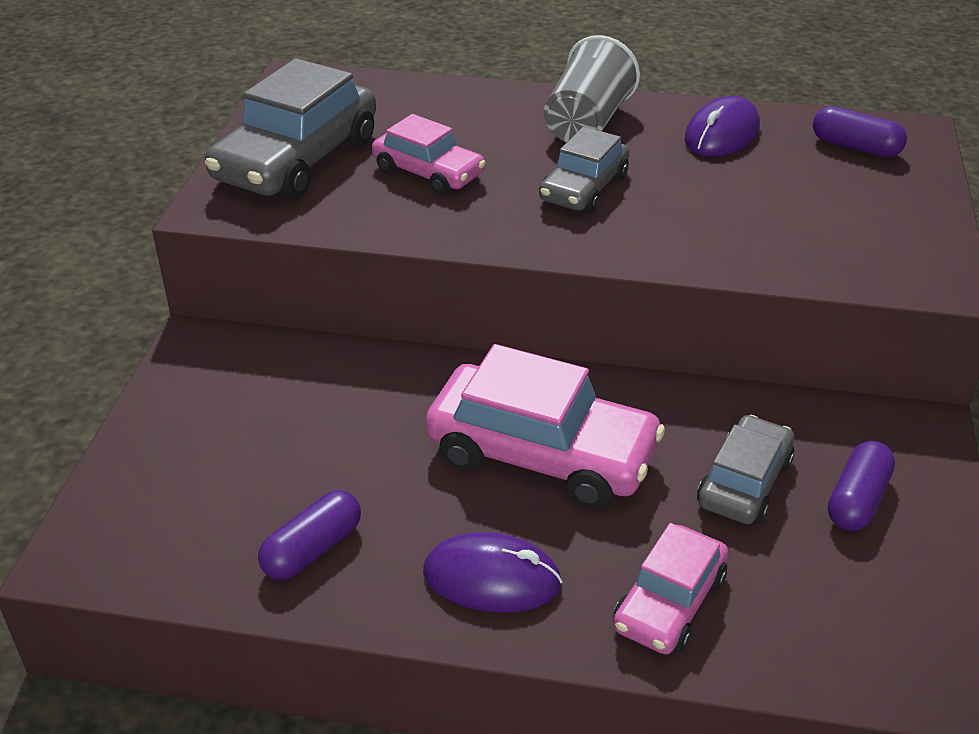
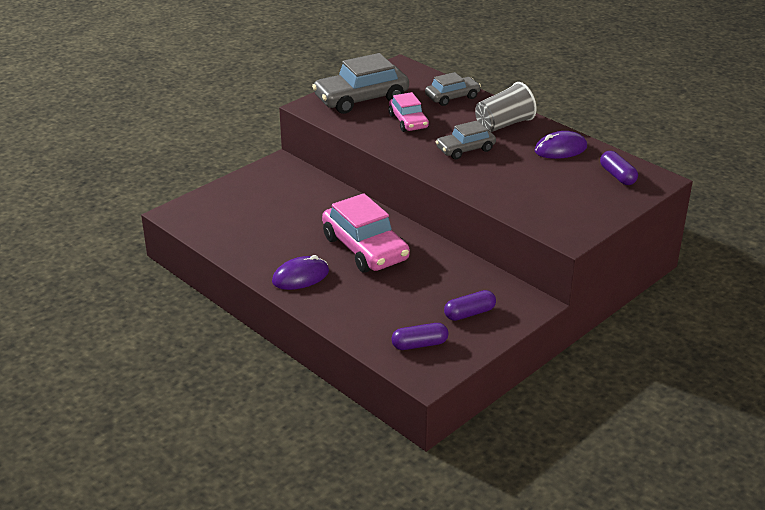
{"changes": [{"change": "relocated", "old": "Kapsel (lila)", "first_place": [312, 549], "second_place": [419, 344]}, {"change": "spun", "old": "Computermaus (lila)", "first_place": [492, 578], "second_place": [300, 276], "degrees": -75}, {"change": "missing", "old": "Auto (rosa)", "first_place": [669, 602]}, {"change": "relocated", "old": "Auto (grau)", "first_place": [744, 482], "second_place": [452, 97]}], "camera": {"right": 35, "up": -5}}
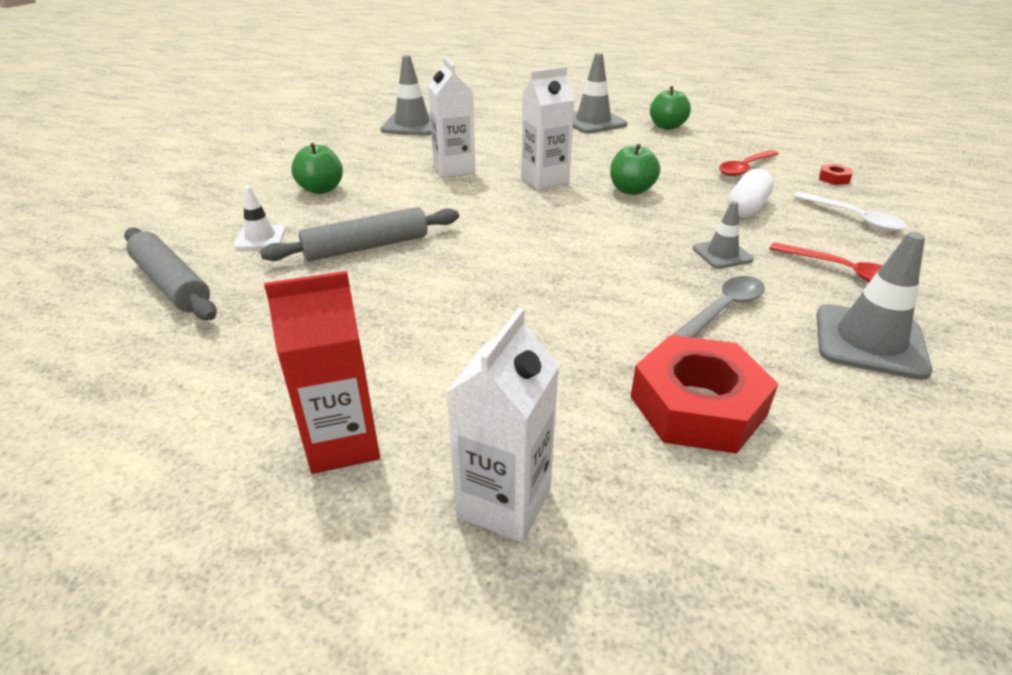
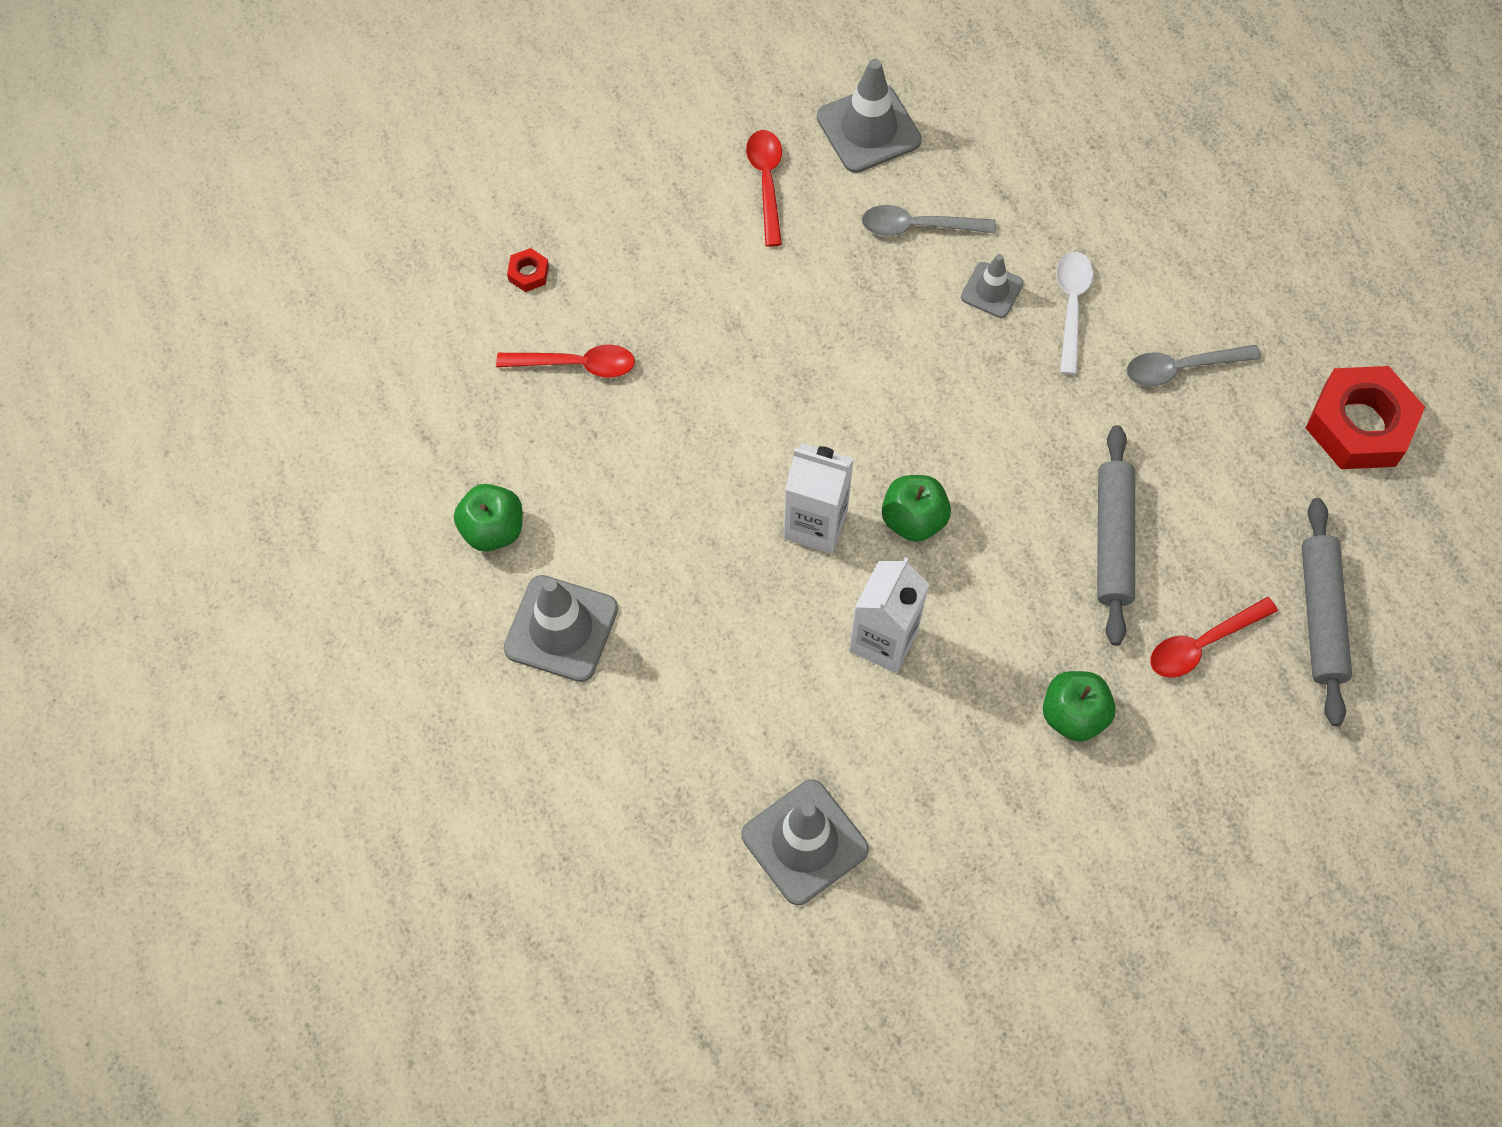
{"changes": [{"change": "exchanged", "old": "Leitkegel (weiß)", "new": "Löffel (rot)", "first_place": [260, 238], "second_place": [1202, 644]}, {"change": "spun", "old": "Nudelholz (grau)", "first_place": [366, 247], "second_place": [1113, 540], "degrees": 75}, {"change": "missing", "old": "Getränkekarton (rot)", "first_place": [343, 443]}, {"change": "missing", "old": "Getränkekarton (weiß)", "first_place": [504, 502]}, {"change": "relocated", "old": "Apfel (grün)", "first_place": [631, 190], "second_place": [913, 519]}, {"change": "relocated", "old": "Sechskantmutter (rot)", "first_place": [697, 406], "second_place": [1359, 425]}, {"change": "relocated", "old": "Leitkegel (grau)", "first_place": [722, 254], "second_place": [992, 290]}, {"change": "missing", "old": "Kapsel (weiß)", "first_place": [747, 208]}, {"change": "relocated", "old": "Löffel (weiß)", "first_place": [854, 218], "second_place": [1071, 306]}, {"change": "appeared", "new": "Löffel (grau)", "second_place": [1181, 368]}], "camera": {"right": -135, "up": 30}}
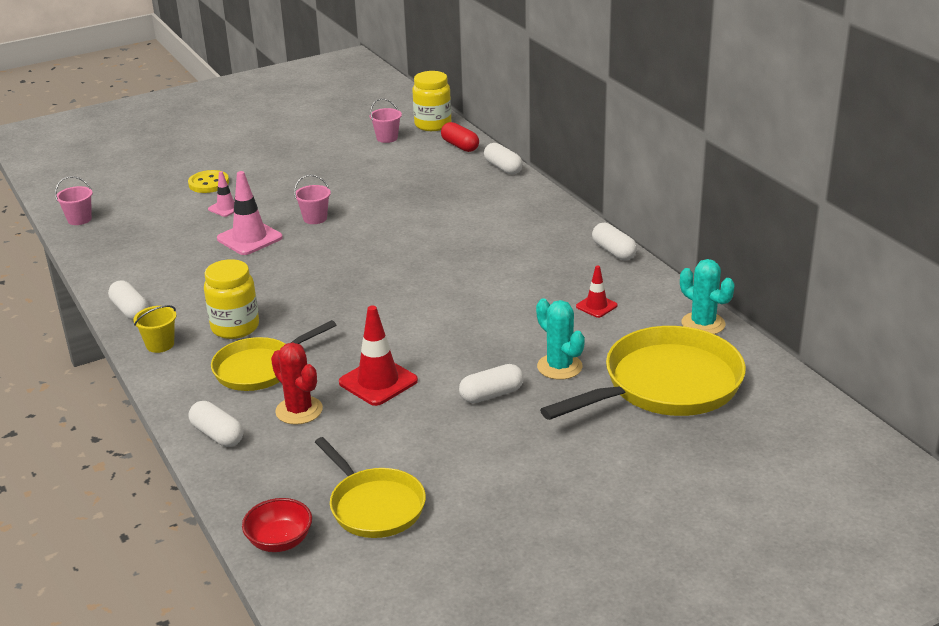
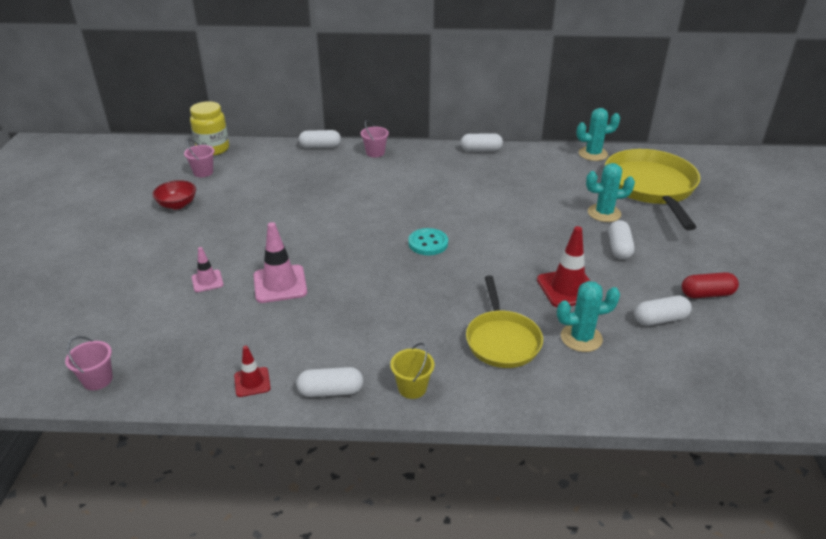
{"changes": [{"change": "missing", "old": "Knopf (gelb)", "first_place": [208, 183]}, {"change": "relocated", "old": "Kapsel (weiß)", "first_place": [217, 435], "second_place": [660, 319]}, {"change": "missing", "old": "Einmachglas (gelb)", "first_place": [235, 327]}, {"change": "relocated", "old": "Schüssel (rot)", "first_place": [280, 541], "second_place": [177, 204]}, {"change": "colour", "old": "Kaktus (rot)", "new": "Kaktus (türkis)", "first_place": [299, 410], "second_place": [581, 338]}, {"change": "relocated", "old": "Eimer (rosa)", "first_place": [315, 218], "second_place": [375, 153]}, {"change": "missing", "old": "Pfanne (gelb)", "first_place": [374, 506]}, {"change": "relocated", "old": "Kapsel (rot)", "first_place": [460, 146], "second_place": [707, 294]}, {"change": "relocated", "old": "Leitkegel (rot)", "first_place": [596, 306], "second_place": [252, 382]}, {"change": "appeared", "new": "Knopf (türkis)", "second_place": [428, 243]}], "camera": {"right": -60, "up": 5}}
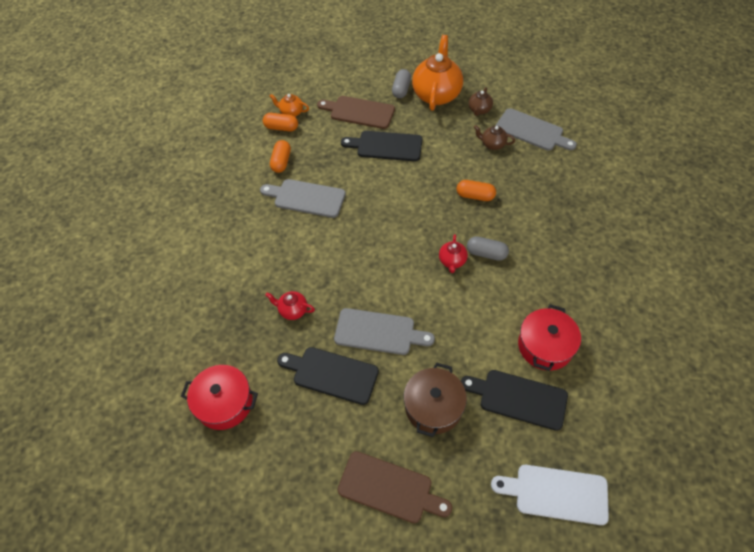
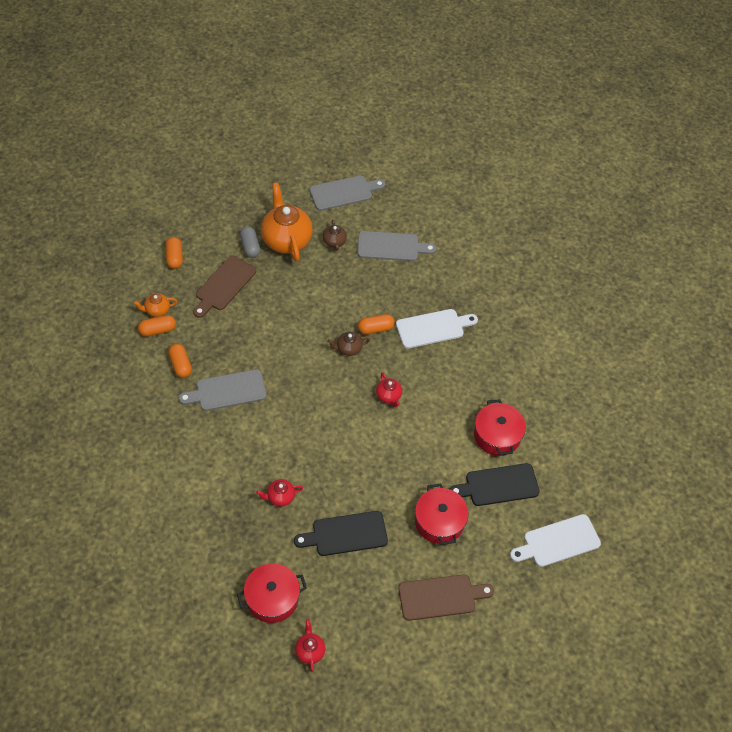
{"changes": [{"change": "spun", "old": "Schneidebrett (braun)", "first_place": [359, 112], "second_place": [224, 285], "degrees": -45}, {"change": "relocated", "old": "Schneidebrett (grau)", "first_place": [378, 332], "second_place": [344, 192]}, {"change": "missing", "old": "Schneidebrett (schwarz)", "first_place": [386, 146]}, {"change": "colour", "old": "Kochtopf (braun)", "new": "Kochtopf (rot)", "first_place": [433, 406], "second_place": [439, 521]}, {"change": "missing", "old": "Kapsel (grau)", "first_place": [486, 253]}, {"change": "relocated", "old": "Teekanne (braun)", "first_place": [492, 144], "second_place": [348, 349]}, {"change": "appeared", "new": "Kapsel (orange)", "second_place": [174, 257]}, {"change": "appeared", "new": "Teekanne (rot)", "second_place": [310, 651]}, {"change": "appeared", "new": "Schneidebrett (weiß)", "second_place": [433, 328]}], "camera": {"right": -35, "up": 0}}
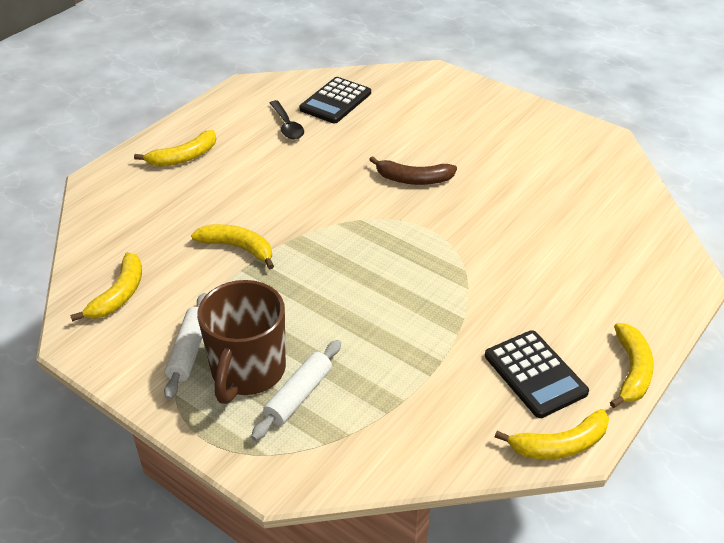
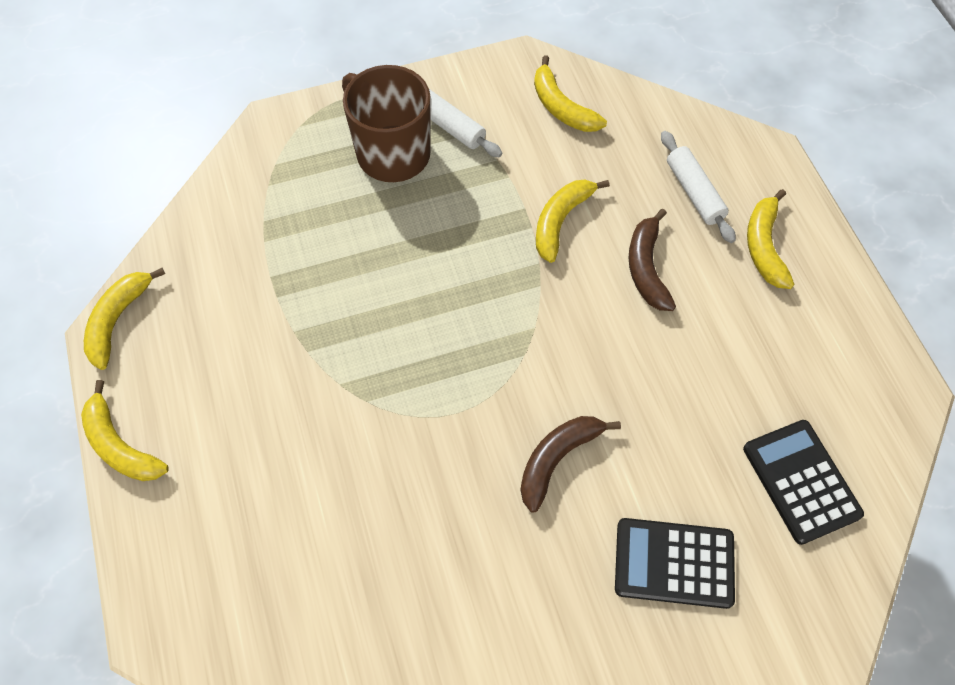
{"changes": [{"change": "spun", "old": "Banane (gelb)", "first_place": [238, 248], "second_place": [560, 221], "degrees": 150}, {"change": "relocated", "old": "Nudelholz (weiß)", "first_place": [298, 395], "second_place": [694, 192]}, {"change": "missing", "old": "Löffel (schwarz)", "first_place": [287, 126]}, {"change": "relocated", "old": "Taschenrechner (schwarz)", "first_place": [535, 374], "second_place": [674, 563]}, {"change": "appeared", "new": "Banane (braun)", "second_place": [646, 268]}], "camera": {"right": 125, "up": 20}}
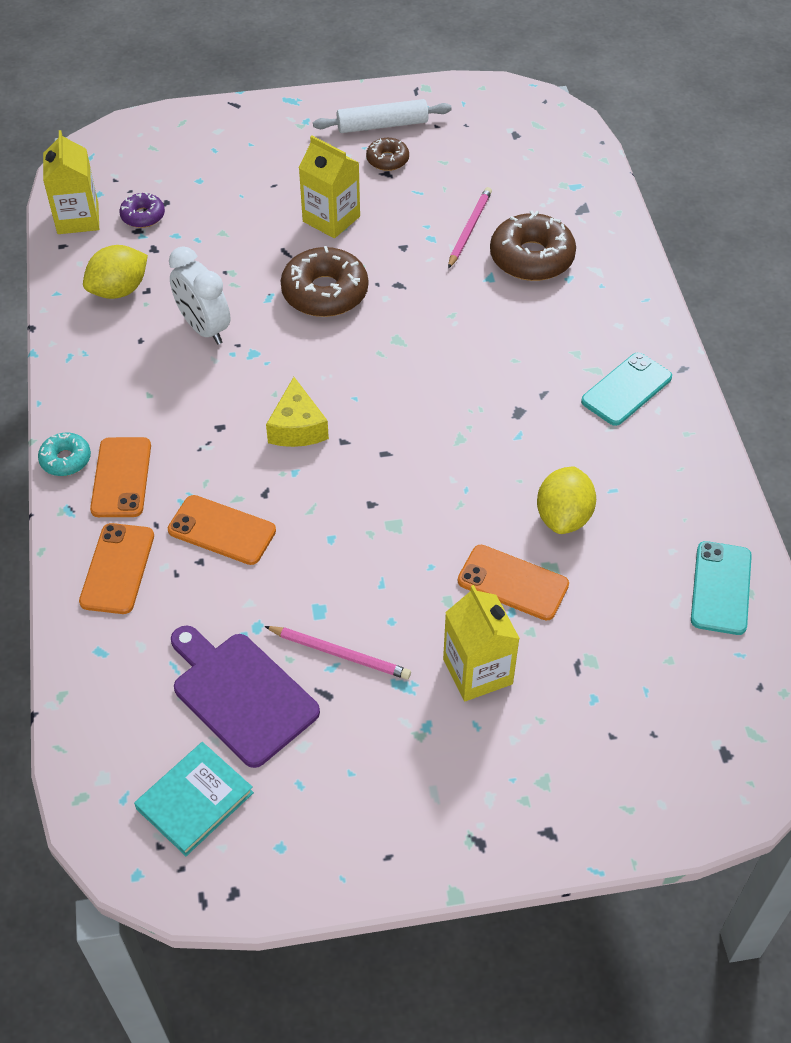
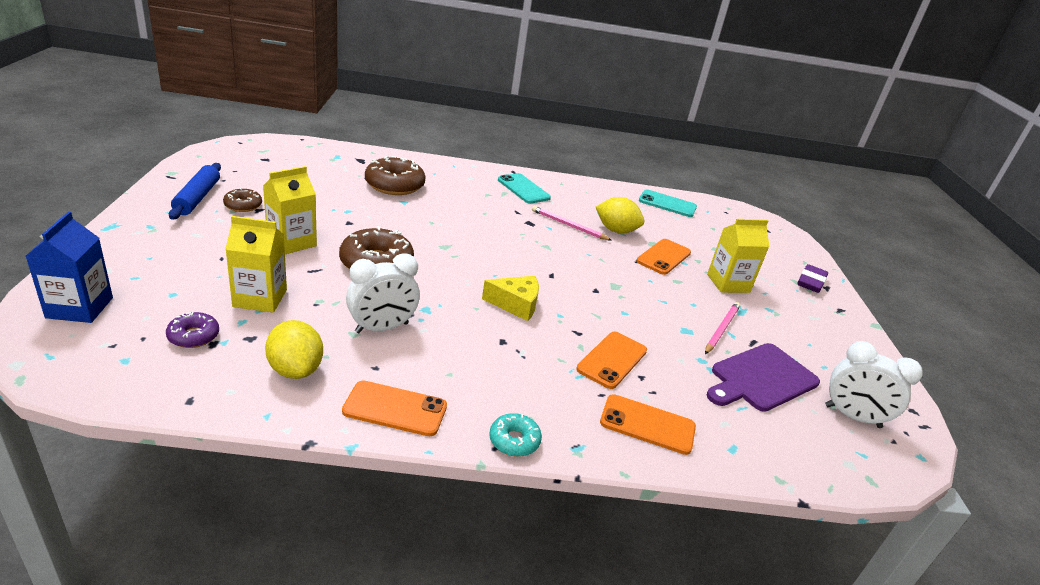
{"changes": [{"change": "relocated", "old": "Getränkekarton (gelb)", "first_place": [78, 218], "second_place": [260, 298]}, {"change": "relocated", "old": "Handy (orange)", "first_place": [121, 477], "second_place": [395, 409]}, {"change": "exchanged", "old": "Buch (türkis)", "new": "Wecker (weiß)", "first_place": [194, 800], "second_place": [852, 416]}, {"change": "colour", "old": "Nudelholz (weiß)", "new": "Nudelholz (blau)", "first_place": [382, 125], "second_place": [197, 198]}, {"change": "relocated", "old": "Bleistift (rosa)", "first_place": [469, 229], "second_place": [569, 225]}, {"change": "appeared", "new": "Getränkekarton (blau)", "second_place": [80, 308]}, {"change": "appeared", "new": "Radiergummi (lila)", "second_place": [811, 282]}], "camera": {"right": -85, "up": -20}}
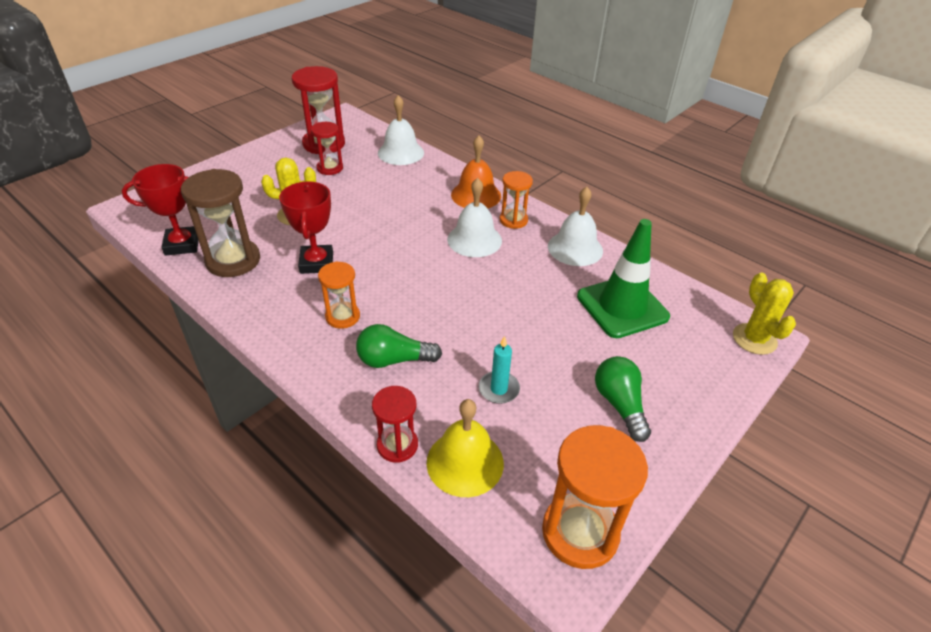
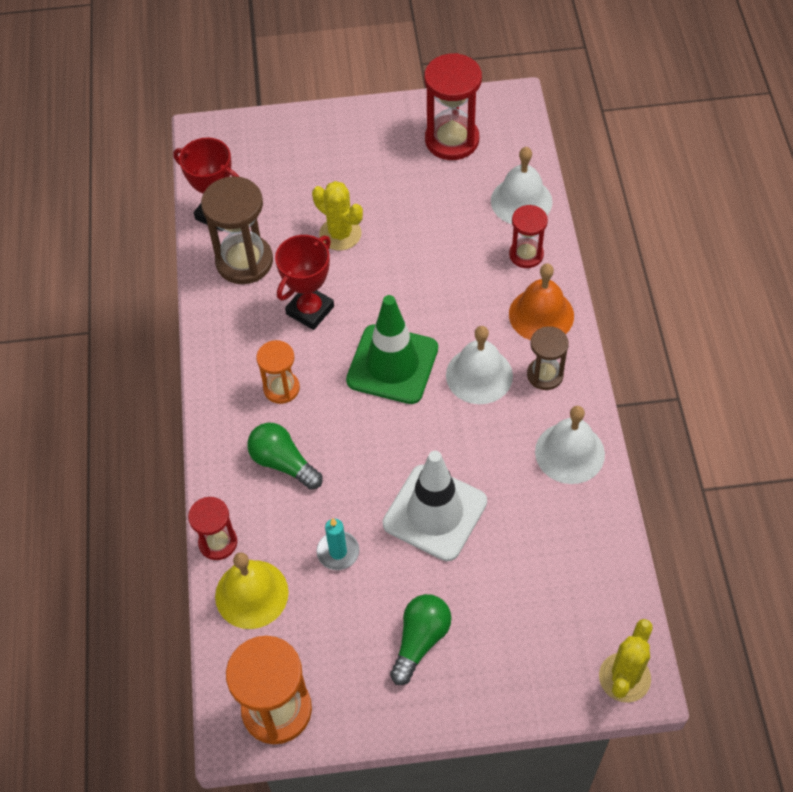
{"changes": [{"change": "relocated", "old": "Sanduhr (rot)", "first_place": [330, 168], "second_place": [526, 254]}, {"change": "colour", "old": "Sanduhr (orange)", "new": "Sanduhr (braun)", "first_place": [513, 220], "second_place": [545, 375]}, {"change": "relocated", "old": "Leitkegel (grün)", "first_place": [622, 306], "second_place": [392, 364]}, {"change": "appeared", "new": "Leitkegel (weiß)", "second_place": [435, 513]}], "camera": {"right": 45, "up": 15}}
